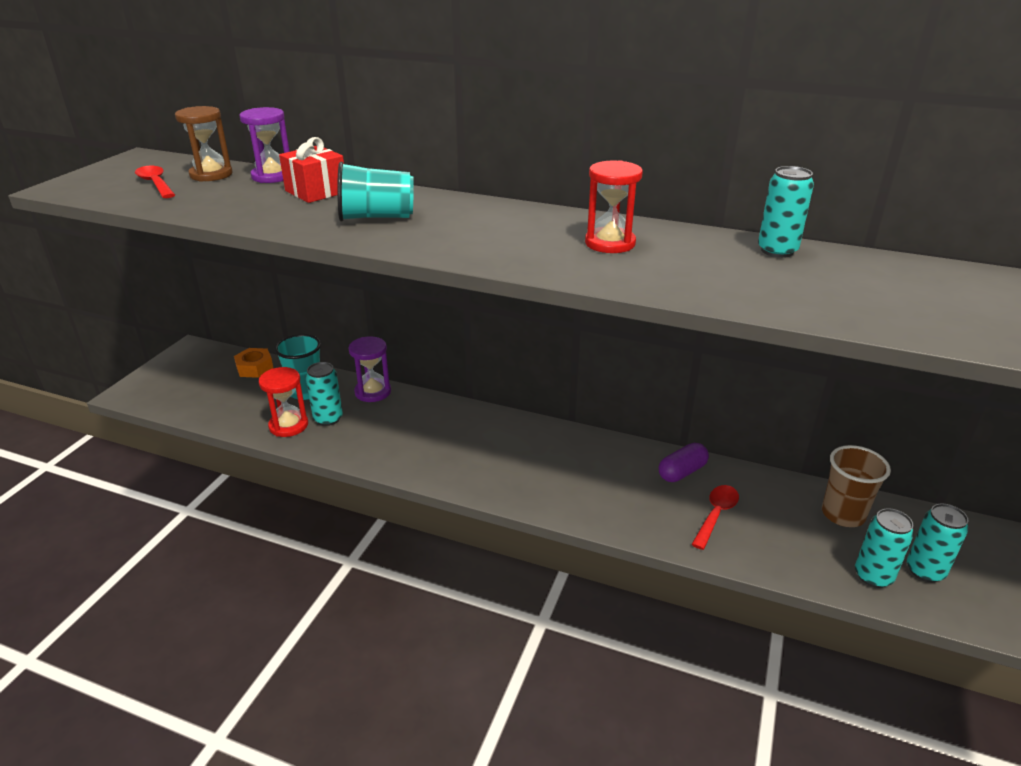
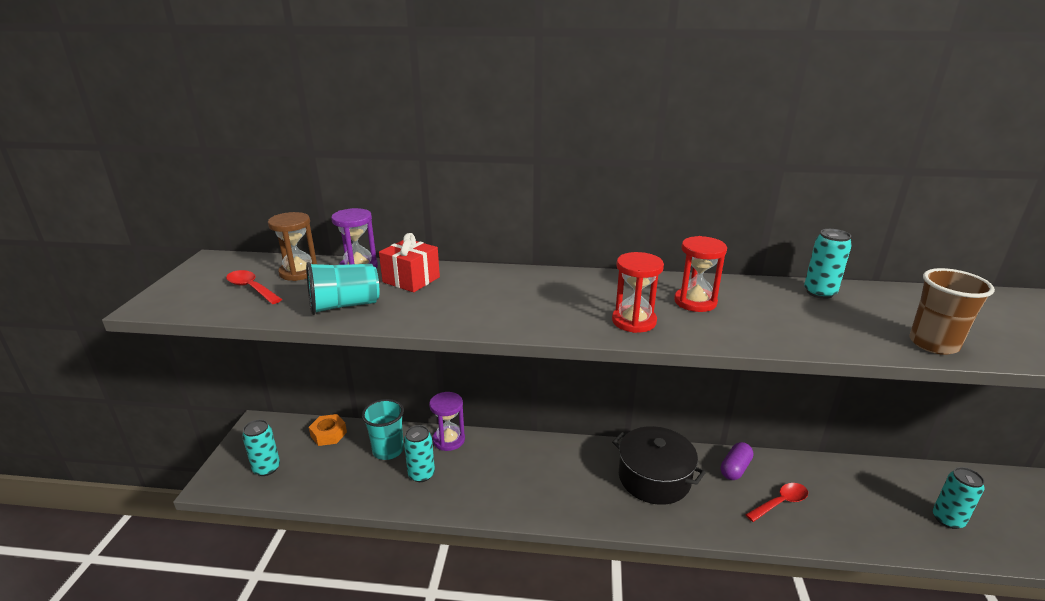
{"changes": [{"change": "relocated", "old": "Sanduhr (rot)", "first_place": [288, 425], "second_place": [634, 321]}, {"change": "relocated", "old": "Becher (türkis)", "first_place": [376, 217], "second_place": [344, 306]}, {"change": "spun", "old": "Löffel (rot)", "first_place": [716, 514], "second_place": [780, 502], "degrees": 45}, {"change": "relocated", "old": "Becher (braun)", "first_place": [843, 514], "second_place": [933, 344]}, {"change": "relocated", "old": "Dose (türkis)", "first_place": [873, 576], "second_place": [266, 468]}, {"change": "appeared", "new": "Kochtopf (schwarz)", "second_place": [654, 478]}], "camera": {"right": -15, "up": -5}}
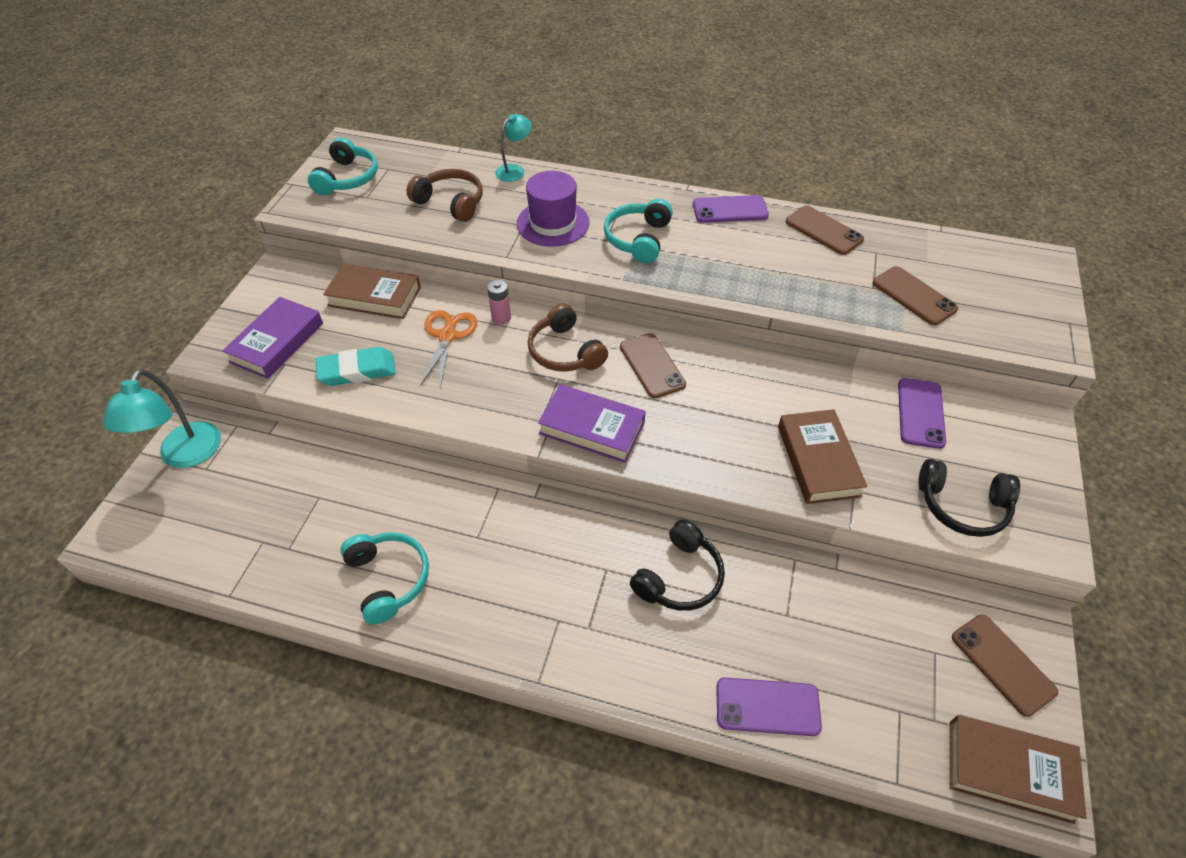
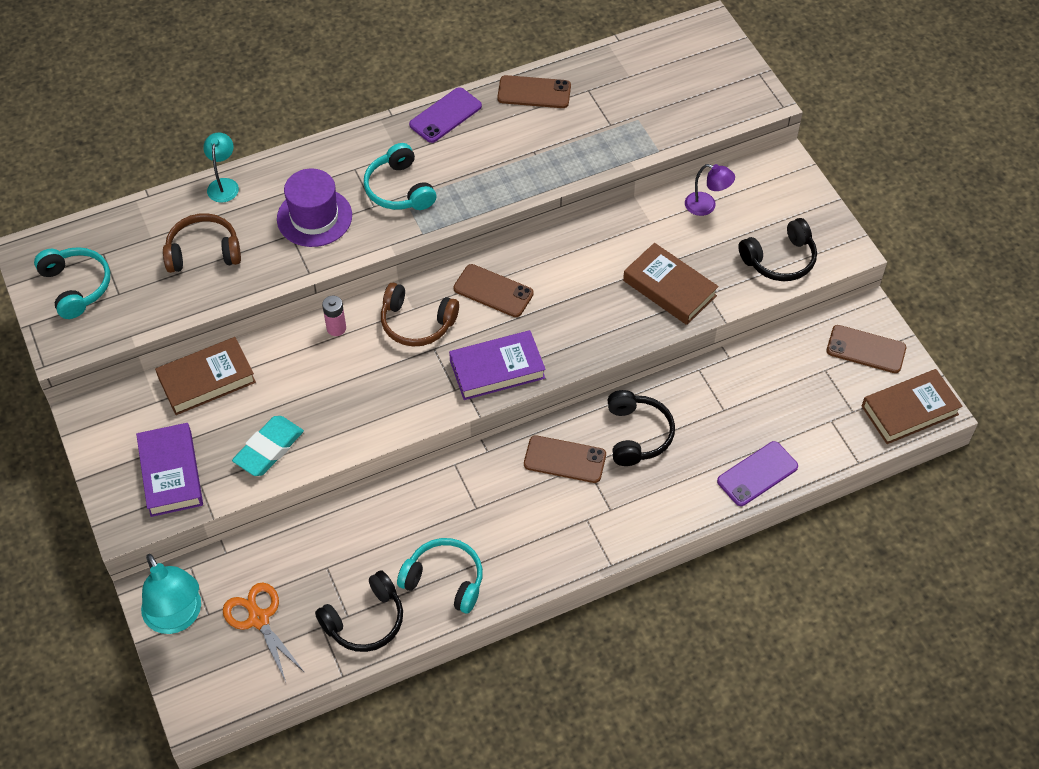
{"changes": [{"change": "relocated", "old": "Schere (orange)", "first_place": [447, 336], "second_place": [259, 619]}, {"change": "relocated", "old": "Handy (braun)", "first_place": [914, 296], "second_place": [565, 459]}, {"change": "exchanged", "old": "Handy (lila)", "new": "Lampe (lila)", "first_place": [920, 413], "second_place": [706, 206]}, {"change": "appeared", "new": "Kopfhörer (schwarz)", "second_place": [365, 620]}], "camera": {"right": -40, "up": 5}}
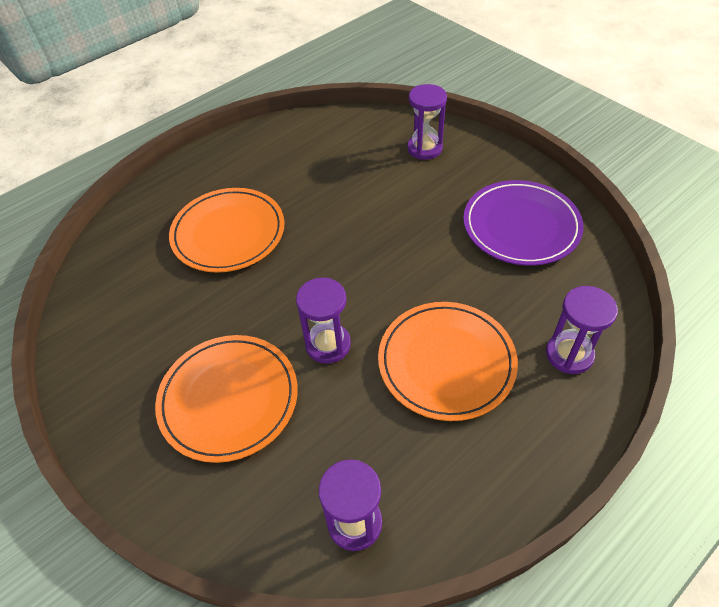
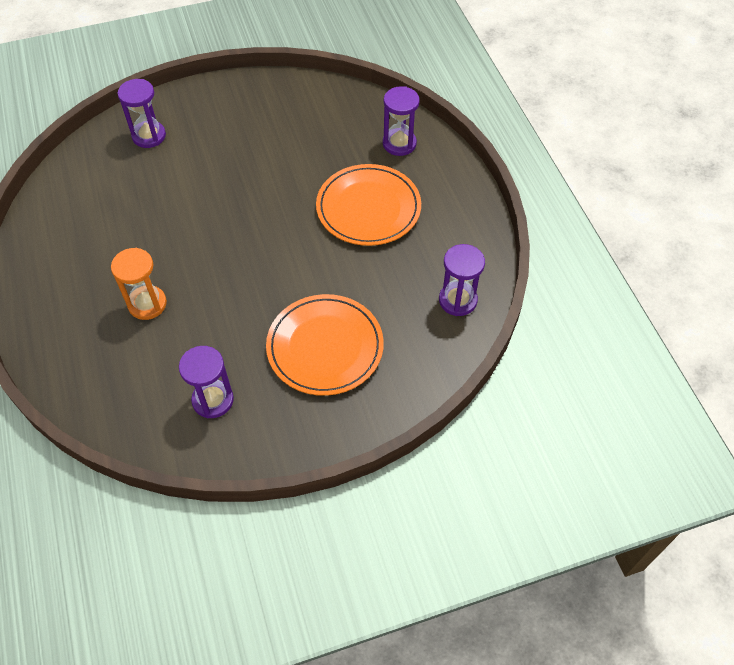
{"changes": [{"change": "exchanged", "old": "Teller (orange)", "new": "Sanduhr (orange)", "first_place": [228, 233], "second_place": [147, 304]}, {"change": "relocated", "old": "Sanduhr (lila)", "first_place": [328, 344], "second_place": [213, 400]}, {"change": "missing", "old": "Teller (lila)", "first_place": [521, 226]}], "camera": {"right": -70, "up": 5}}
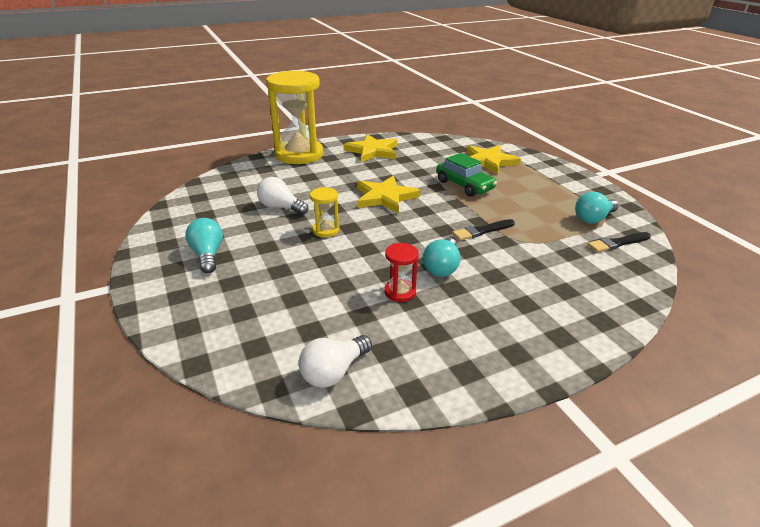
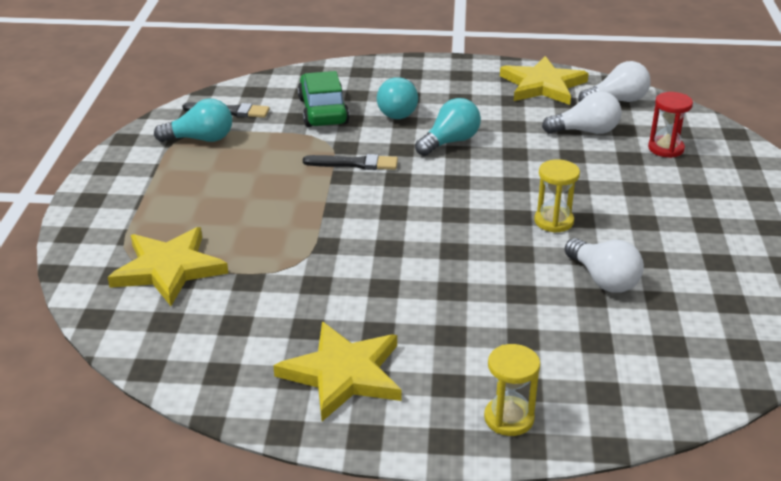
{"changes": [{"change": "relocated", "old": "Glühbirne (türkis)", "first_place": [208, 255], "second_place": [399, 111]}, {"change": "size", "old": "Sanduhr (gelb)", "first_place": [299, 154], "second_place": [509, 418], "factor": 0.43}, {"change": "relocated", "old": "Stern (gelb)", "first_place": [385, 197], "second_place": [543, 85]}, {"change": "relocated", "old": "Sanduhr (rot)", "first_place": [400, 292], "second_place": [666, 148]}, {"change": "relocated", "old": "Auto (grün)", "first_place": [464, 185], "second_place": [323, 111]}, {"change": "appeared", "new": "Glühbirne (weiß)", "second_place": [585, 131]}], "camera": {"right": -150, "up": 0}}
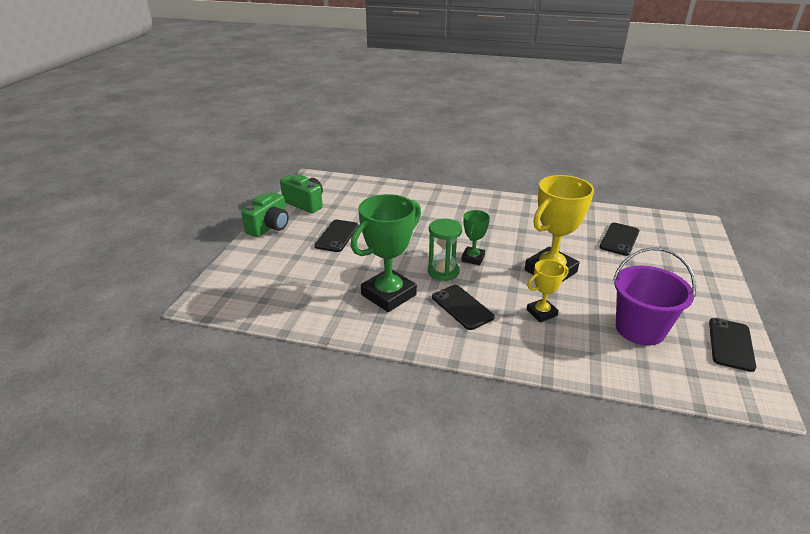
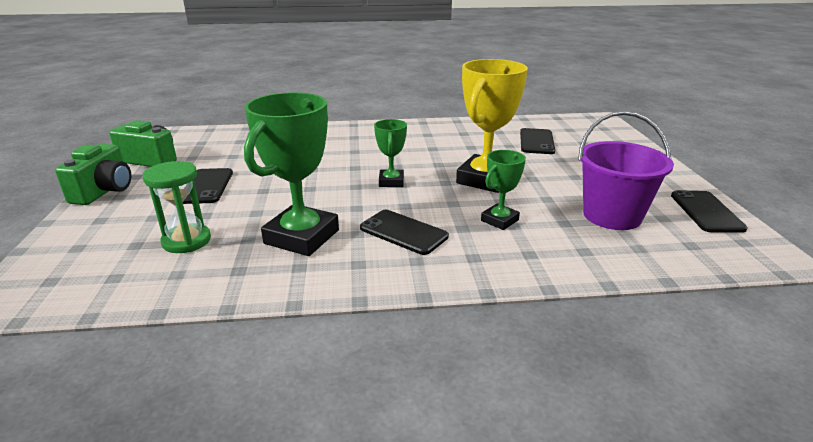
{"changes": [{"change": "relocated", "old": "Sanduhr (grün)", "first_place": [443, 271], "second_place": [186, 241]}, {"change": "colour", "old": "Pokal (gelb)", "new": "Pokal (grün)", "first_place": [541, 313], "second_place": [499, 220]}], "camera": {"right": -20, "up": -5}}
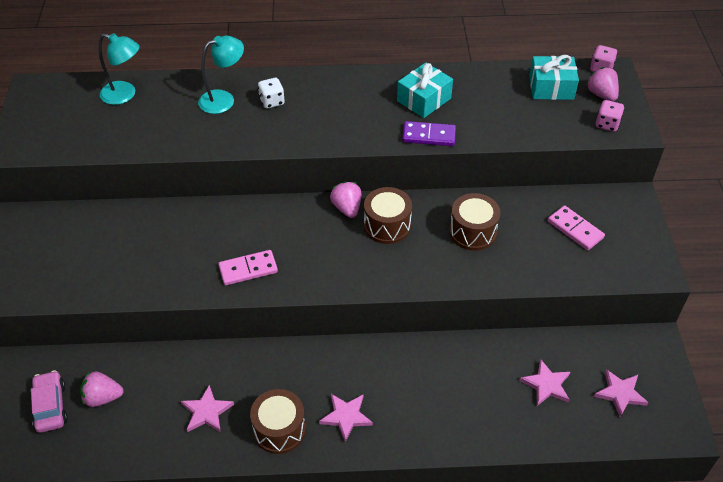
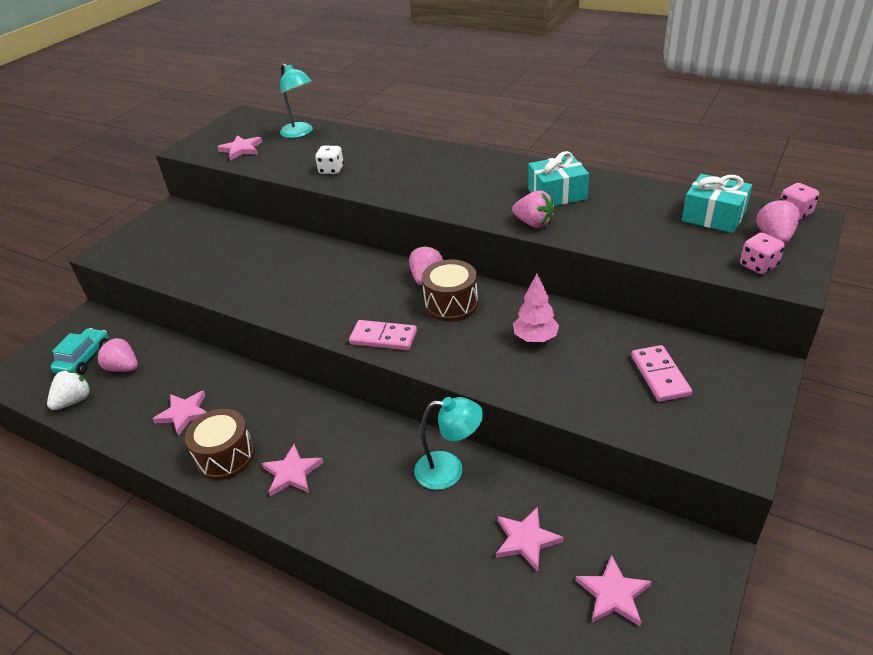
{"changes": [{"change": "colour", "old": "Auto (rosa)", "new": "Auto (türkis)", "first_place": [50, 406], "second_place": [84, 359]}, {"change": "relocated", "old": "Lampe (türkis)", "first_place": [224, 99], "second_place": [449, 470]}, {"change": "relocated", "old": "Dominostein (rosa)", "first_place": [248, 269], "second_place": [383, 338]}, {"change": "relocated", "old": "Spielwürfel (weiß)", "first_place": [272, 101], "second_place": [331, 170]}, {"change": "exchanged", "old": "Dominostein (lila)", "new": "Erdbeere (rosa)", "first_place": [429, 136], "second_place": [534, 223]}, {"change": "exchanged", "old": "Trommel (braun)", "new": "Baum (rosa)", "first_place": [472, 232], "second_place": [535, 338]}, {"change": "appeared", "new": "Erdbeere (weiß)", "second_place": [74, 401]}, {"change": "appeared", "new": "Stern (rosa)", "second_place": [241, 149]}], "camera": {"right": 35, "up": -10}}
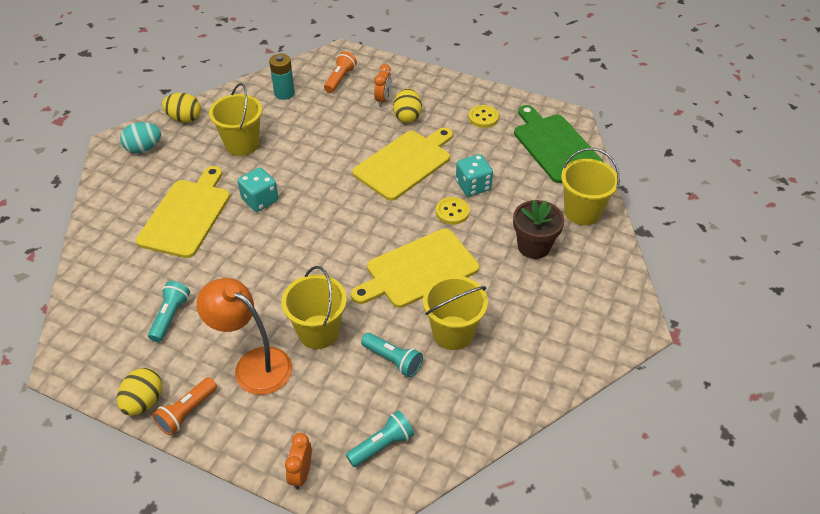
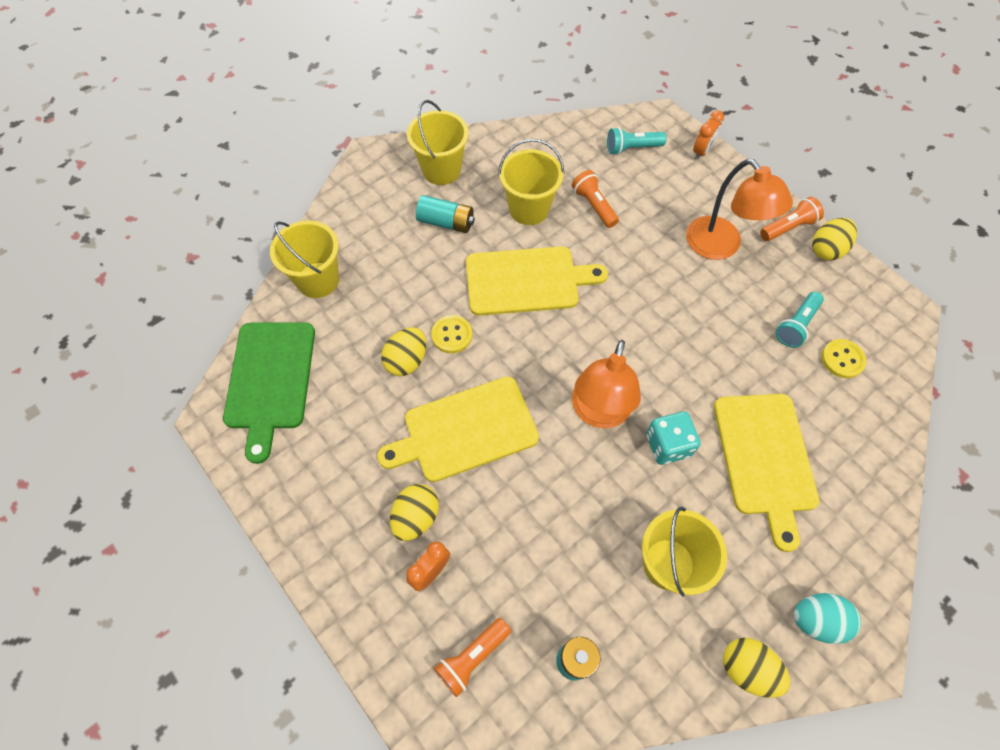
{"changes": [{"change": "spun", "old": "Schneidebrett (gelb)", "first_place": [186, 215], "second_place": [765, 458], "degrees": -45}, {"change": "relocated", "old": "Eimer (gelb)", "first_place": [318, 332], "second_place": [441, 170]}, {"change": "colour", "old": "Taschenlampe (türkis)", "new": "Taschenlampe (orange)", "first_place": [393, 360], "second_place": [594, 206]}, {"change": "exchanged", "old": "Spielwürfel (türkis)", "new": "Ei (gelb)", "first_place": [473, 186], "second_place": [407, 360]}, {"change": "relocated", "old": "Knopf (gelb)", "first_place": [483, 117], "second_place": [842, 359]}, {"change": "missing", "old": "Blumentopf (braun)", "first_place": [533, 246]}, {"change": "appeared", "new": "Batterie (türkis)", "second_place": [446, 222]}, {"change": "appeared", "new": "Lampe (orange)", "second_place": [598, 413]}], "camera": {"right": -155, "up": 15}}
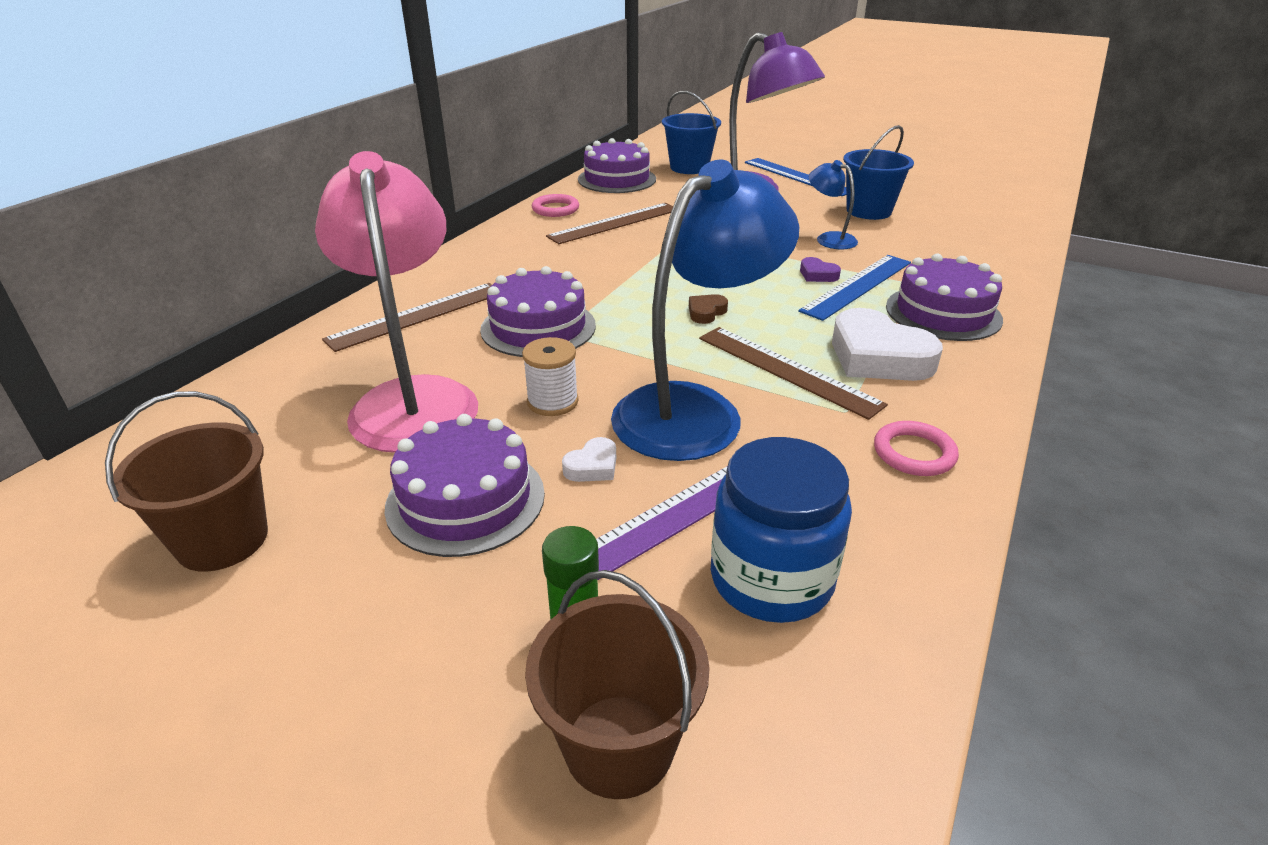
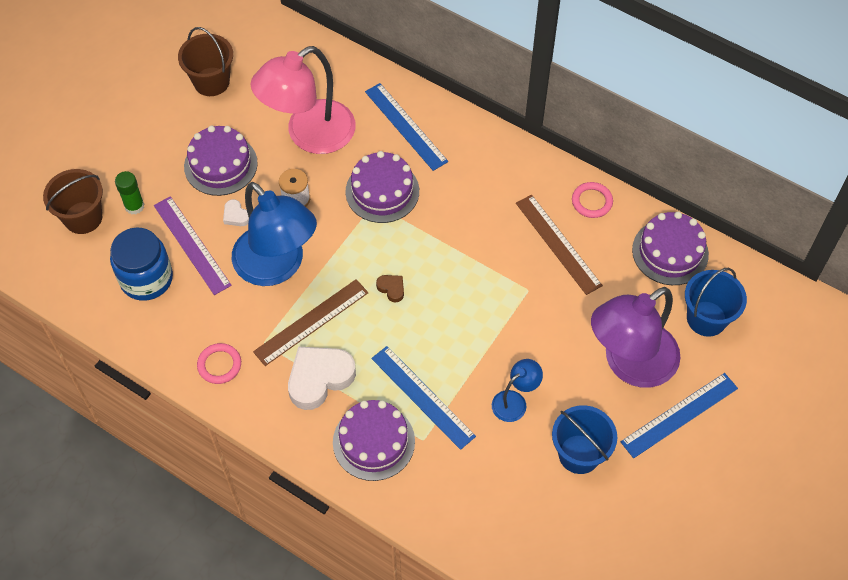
{"changes": [{"change": "spun", "old": "Lampe (rosa)", "first_place": [413, 398], "second_place": [309, 135], "degrees": 150}, {"change": "colour", "old": "Lineal (braun)", "new": "Lineal (blau)", "first_place": [417, 315], "second_place": [406, 126]}, {"change": "missing", "old": "Herz (lila)", "first_place": [817, 275]}], "camera": {"right": 95, "up": 25}}
